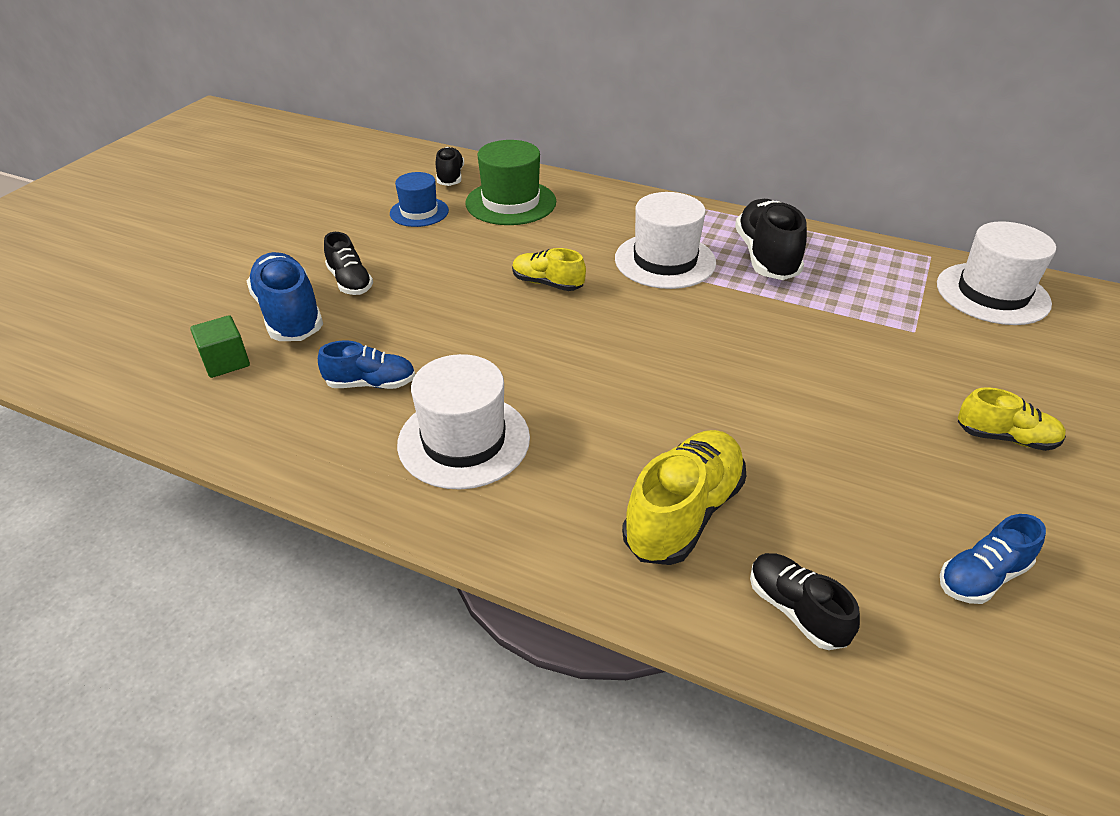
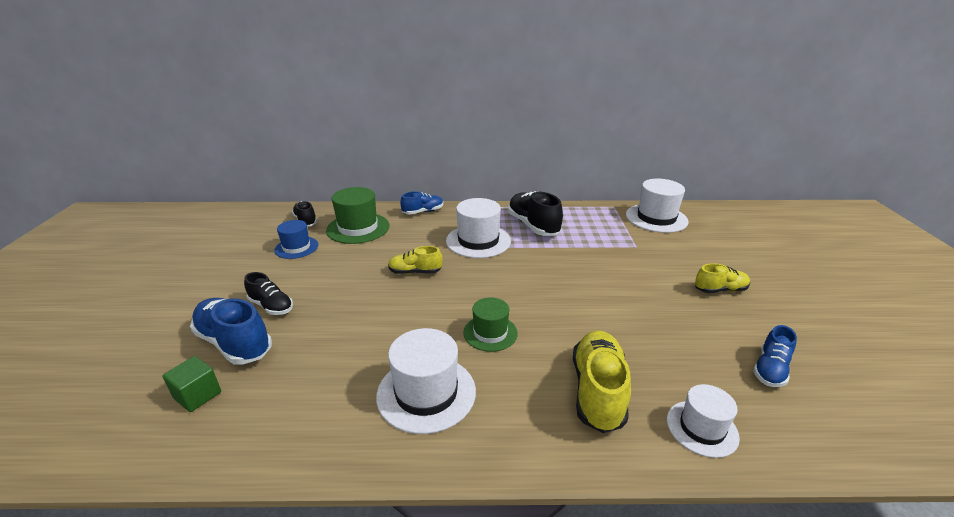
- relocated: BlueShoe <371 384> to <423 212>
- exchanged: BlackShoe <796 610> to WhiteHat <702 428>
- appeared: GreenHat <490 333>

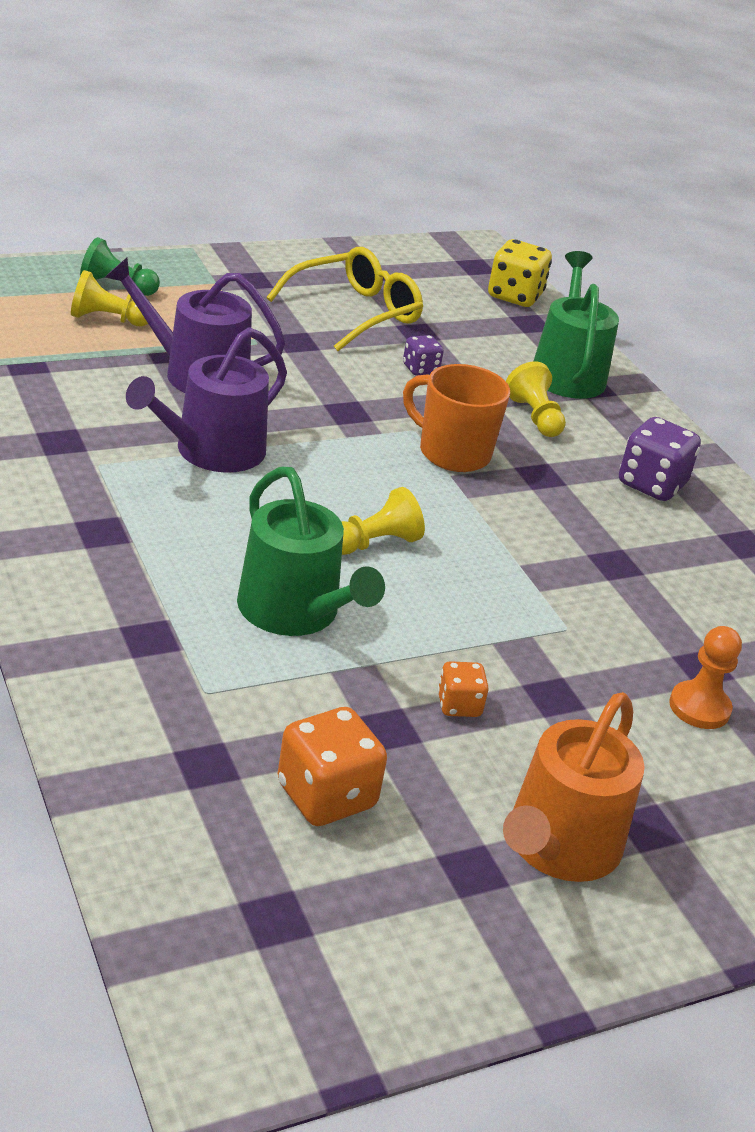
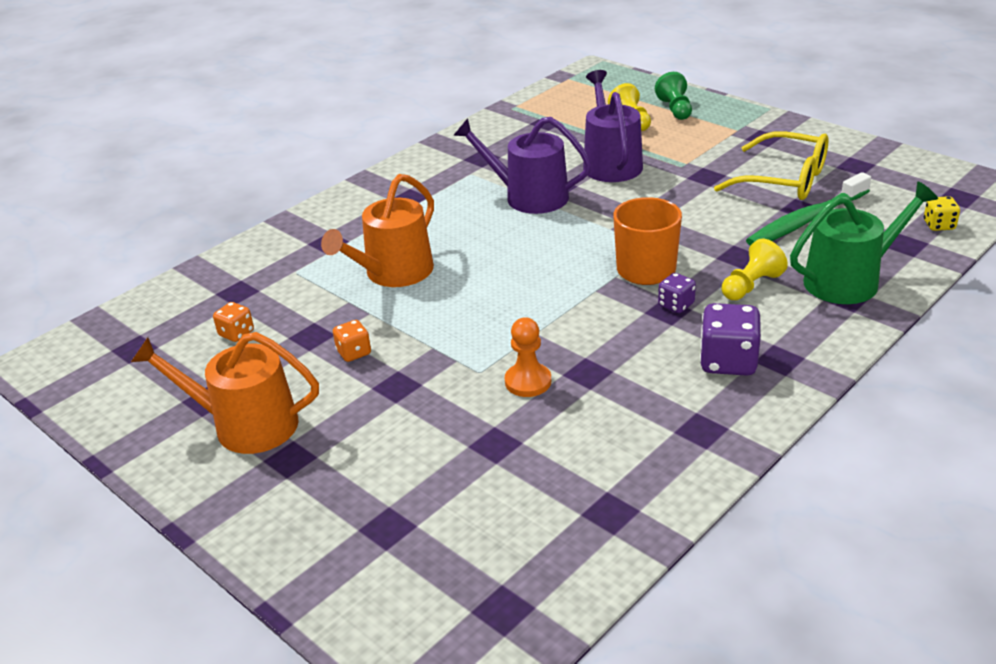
- colour: GreenWateringCan <295 612> to OrangeWateringCan <393 273>
- size: OrangeDice <326 796> = <236 333> x0.56
- missing: YellowPawn <374 543>
- relocated: PurpleDice <420 369> to <676 305>
- size: YellowDice <514 296> = <939 225> x0.56
- relocated: OrangePawn <699 707> to <528 382>
- appeared: GreenToothbrush <806 220>

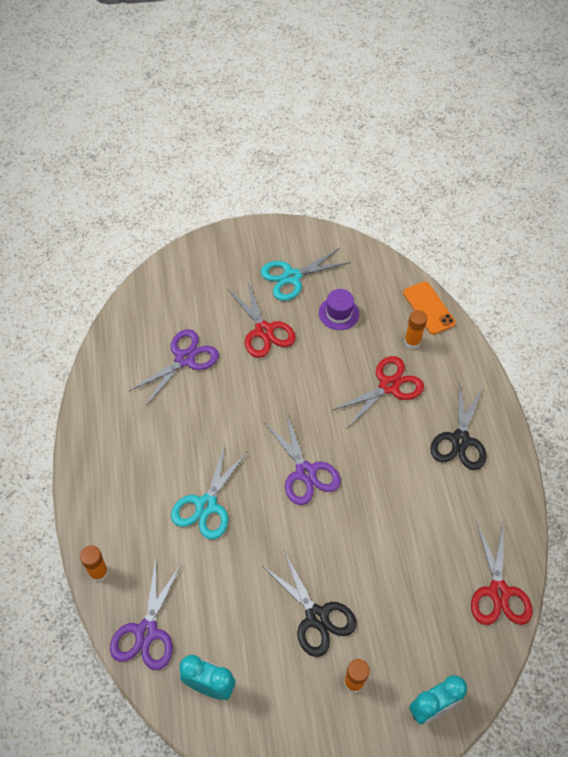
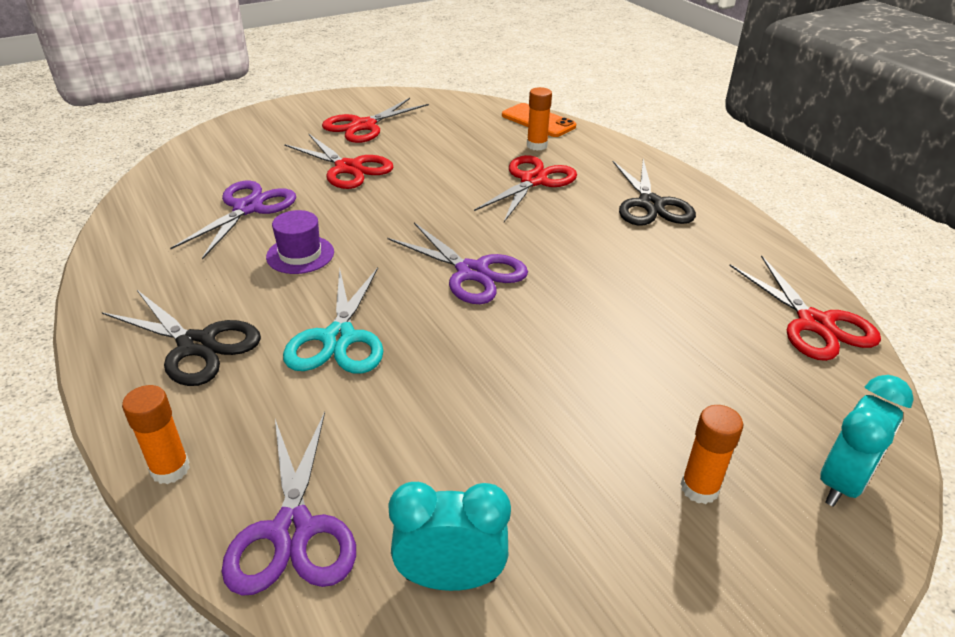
- colour: TurquoiseScissors <291 277> to RedScissors <363 126>
- relocated: BlackScissors <316 617> to <196 345>
- relocated: PurpleHat <338 313> to <300 254>

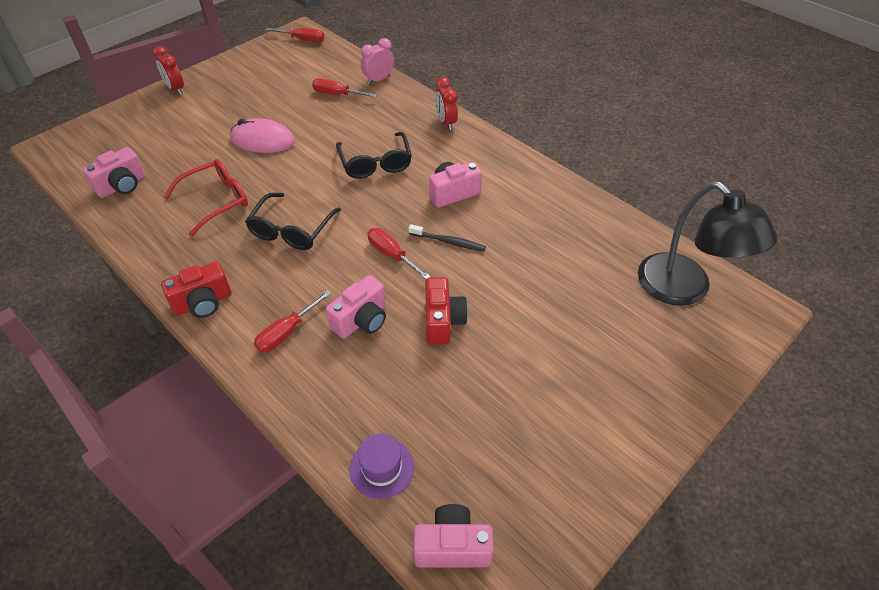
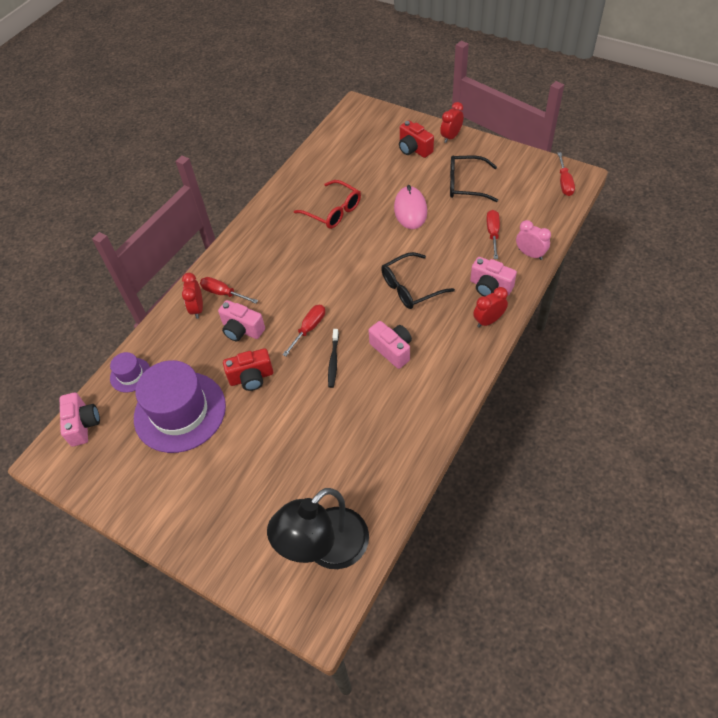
- relocated: PinkCamera <122 186> to <490 287>
- relocated: RedCamera <203 303> to <414 149>
- relocated: BlackGlasses <291 230> to <466 184>
- appeared: PurpleHat <180 411>
- appeared: RedClock <197 308>

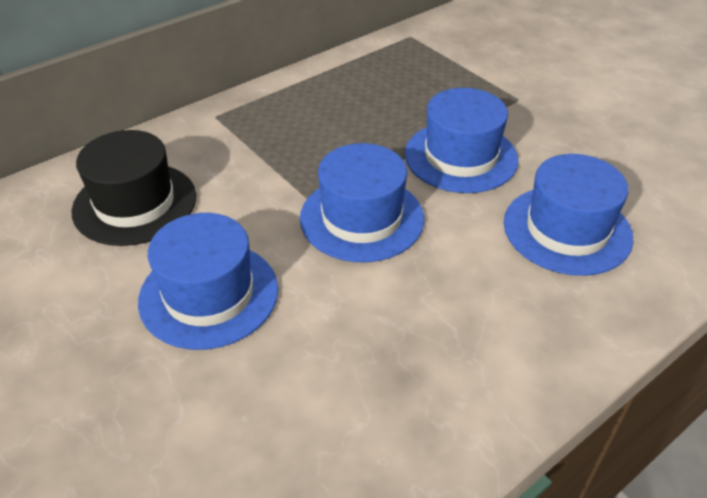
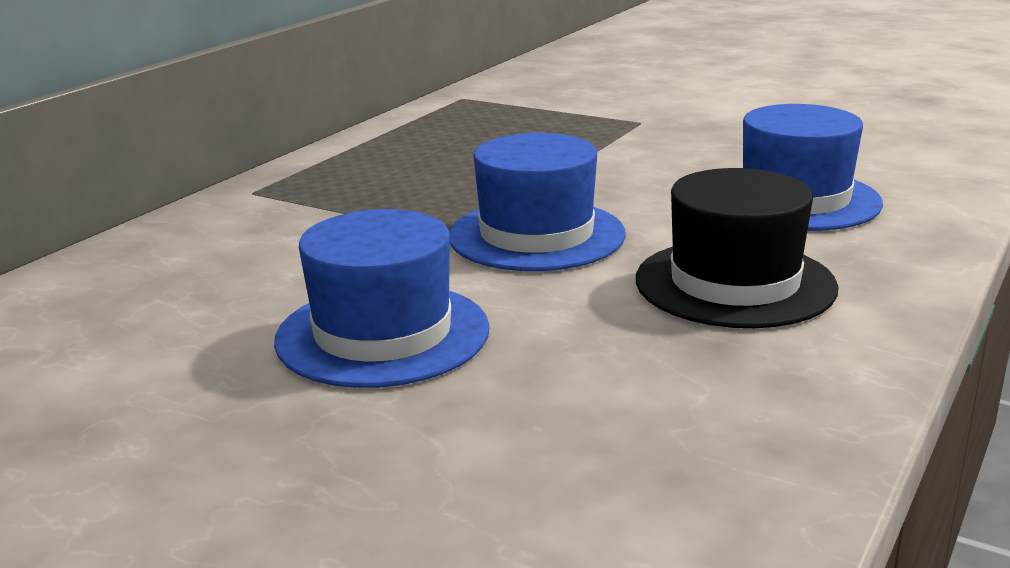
- relocated: BlackHat <135 203> to <734 283>
- missing: BlueHat <461 157>

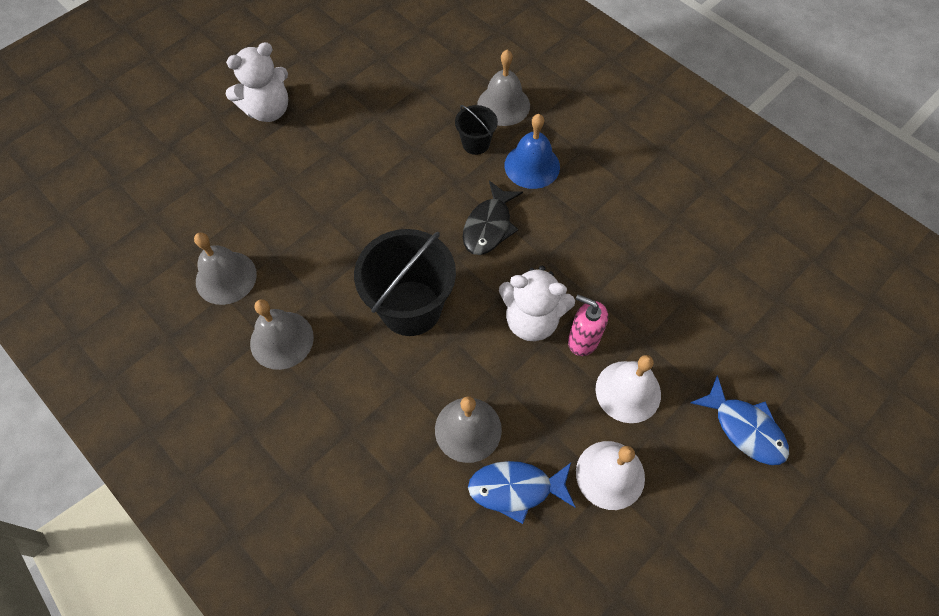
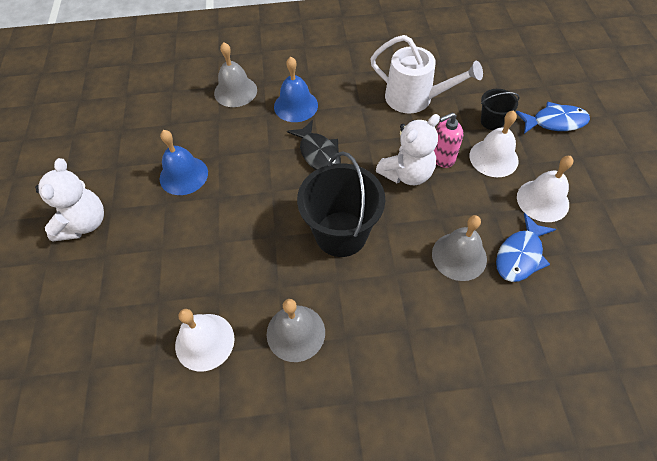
- colour: GreyBell <226 277> to WhiteBell <204 341>
- relocated: BlackBucket <476 143> to <492 121>
- appeared: BlueBell <183 175>
- appeared: WhiteWateringCan <414 98>

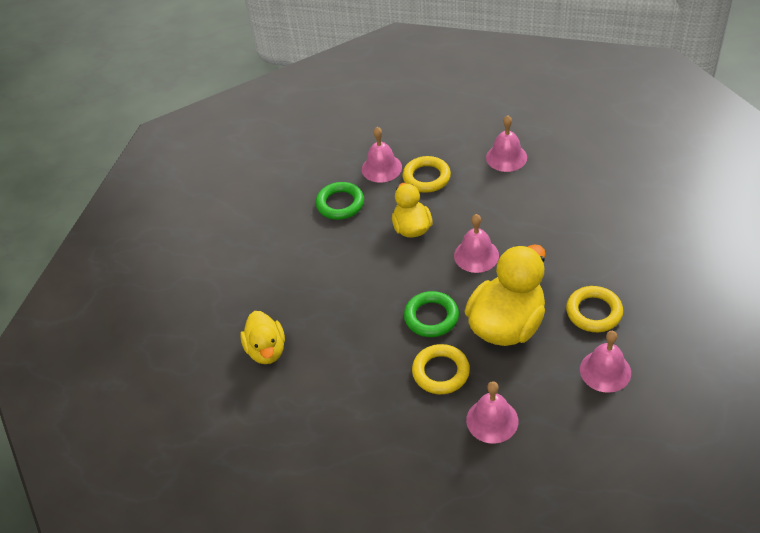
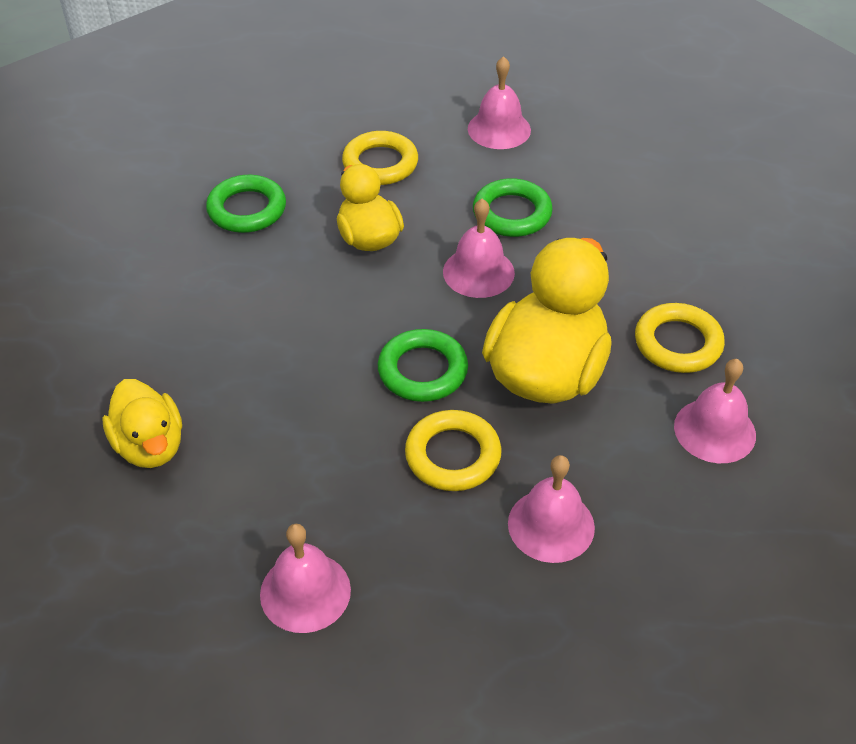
- relocated: PinkBell <381 168> to <305 592>
- appeared: GreenRing <512 213>

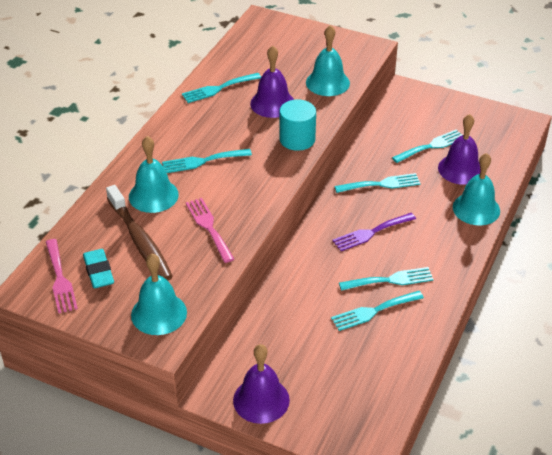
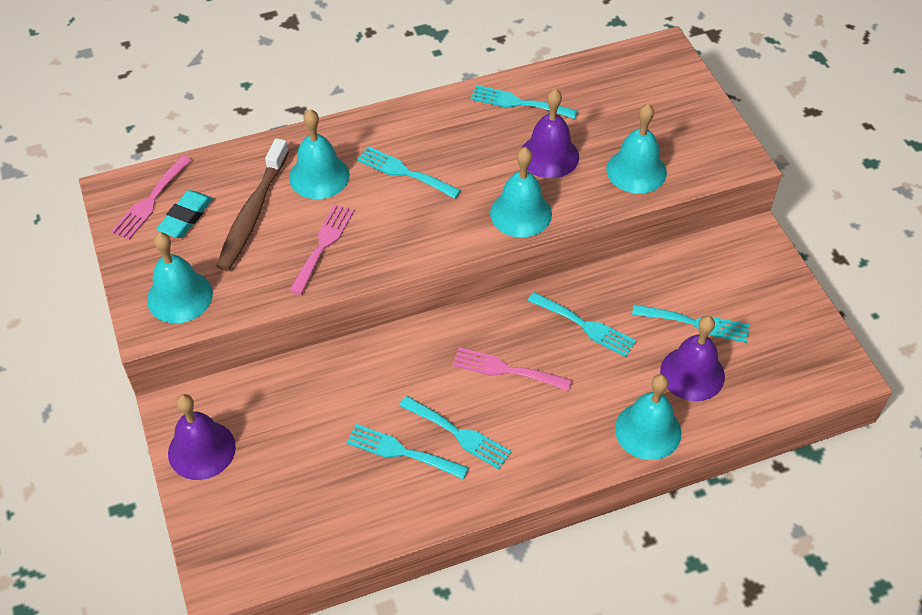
- exchanged: TurquoiseCylinder <297 139> to TurquoiseBell <521 213>
- colour: PurpleFork <371 233> to PinkFork <505 370>

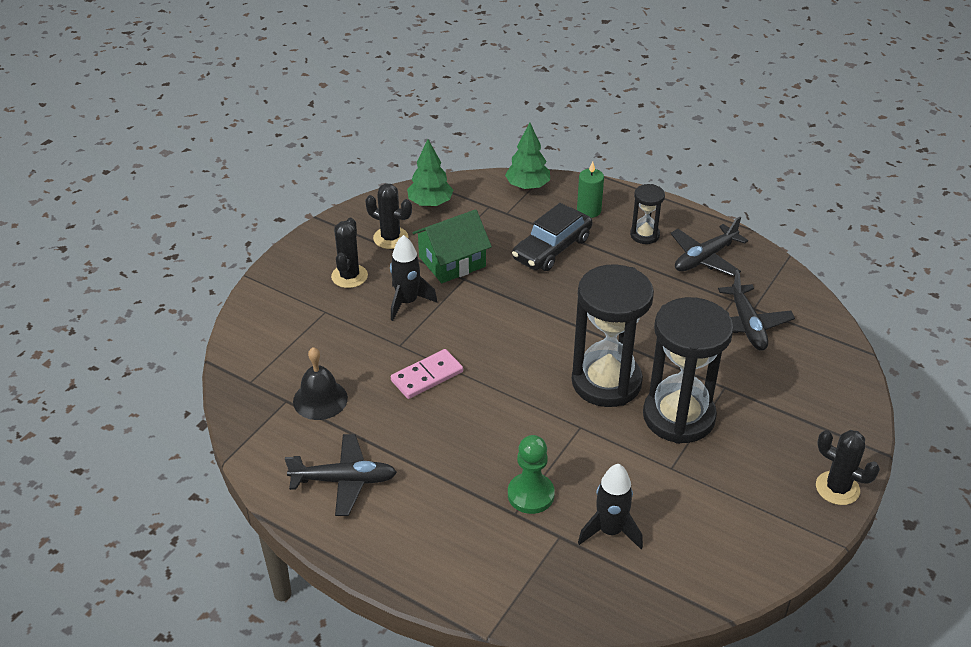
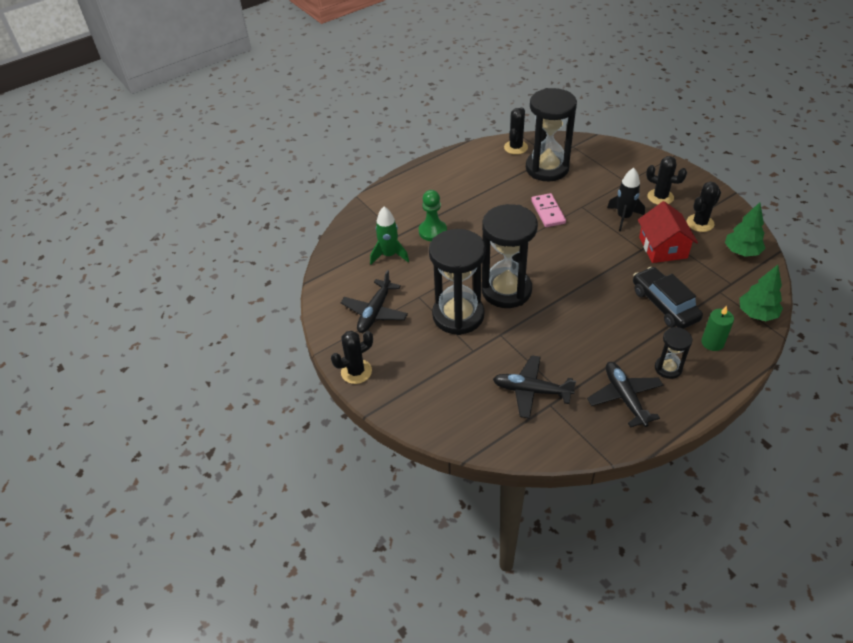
- relocated: BlackPlane <344 481> to <375 312>
- exchanged: BlackBell <320 399> to BlackHourglass <547 168>
- colour: GreenHouse <452 262> to RedHouse <663 247>
- colour: BlackRocket <610 531> to GreenRocket <389 255>
- appeared: BlackCactus <515 147>

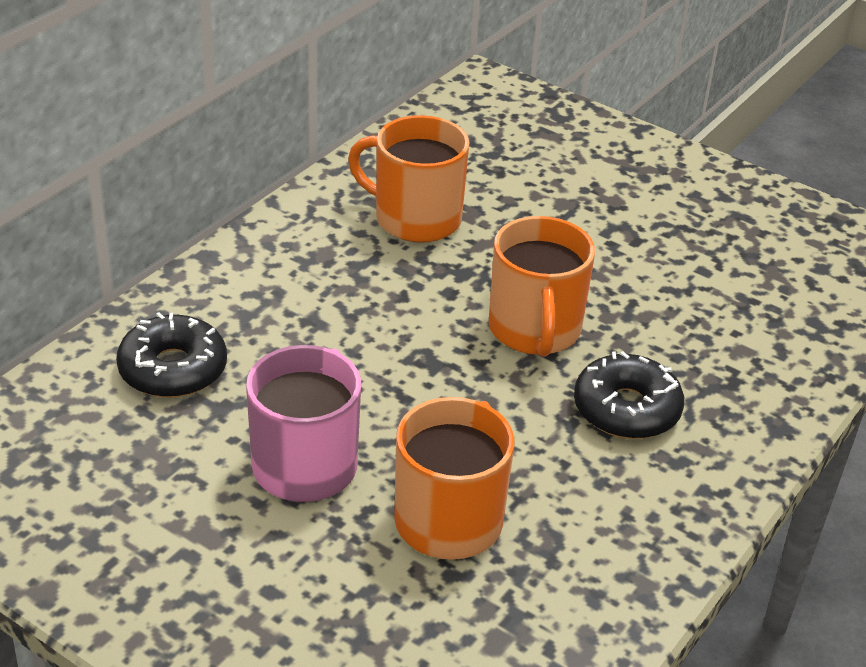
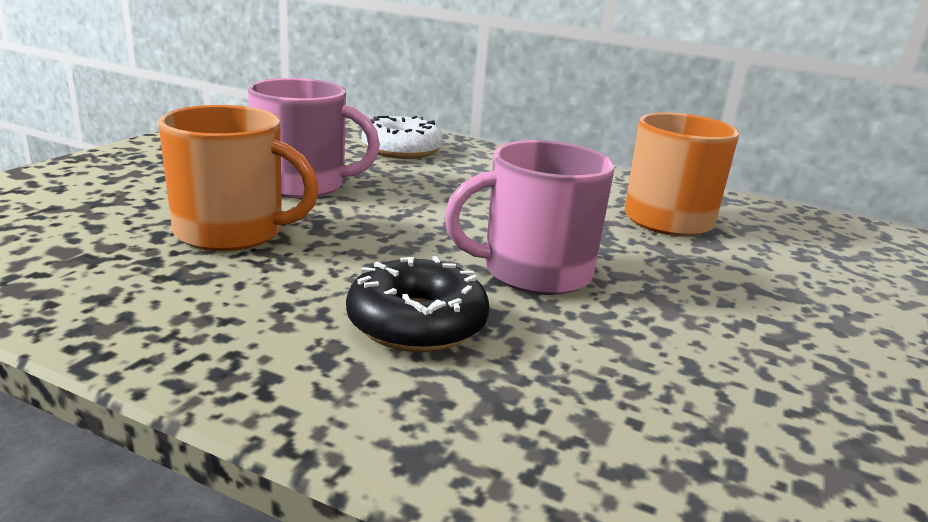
- colour: BlackDonut <173 369> to WhiteDonut <402 150>
- colour: OrangeMug <534 330> to PinkMug <534 272>

